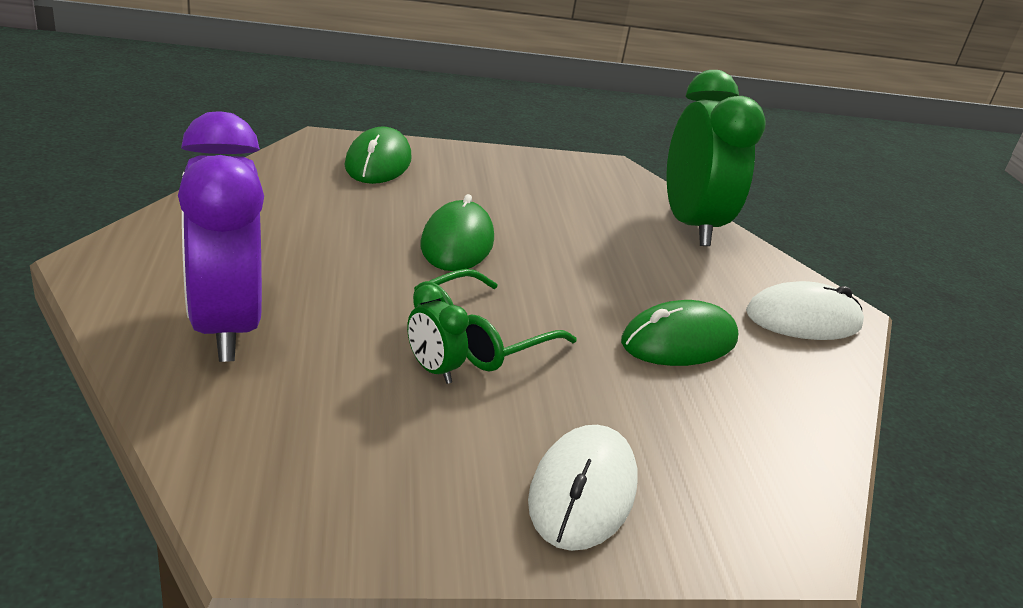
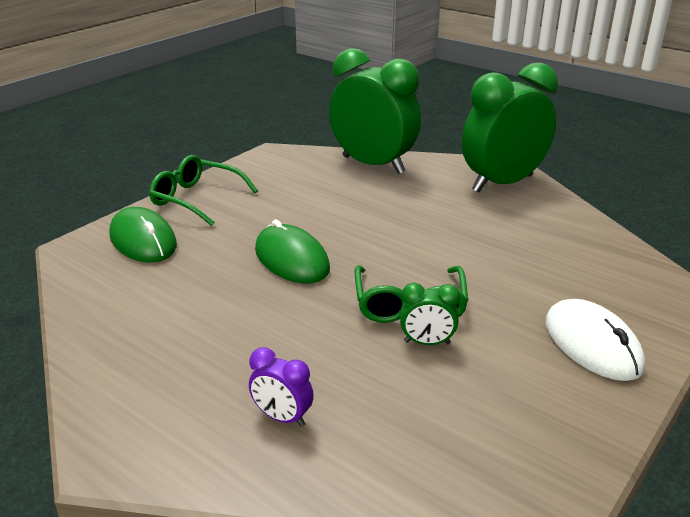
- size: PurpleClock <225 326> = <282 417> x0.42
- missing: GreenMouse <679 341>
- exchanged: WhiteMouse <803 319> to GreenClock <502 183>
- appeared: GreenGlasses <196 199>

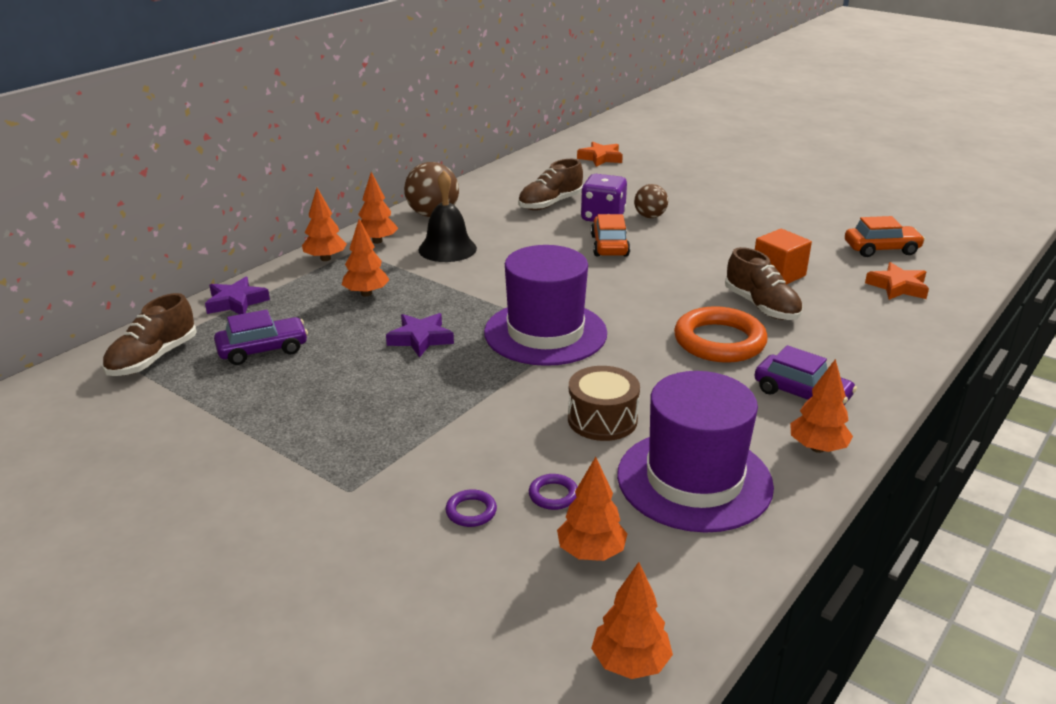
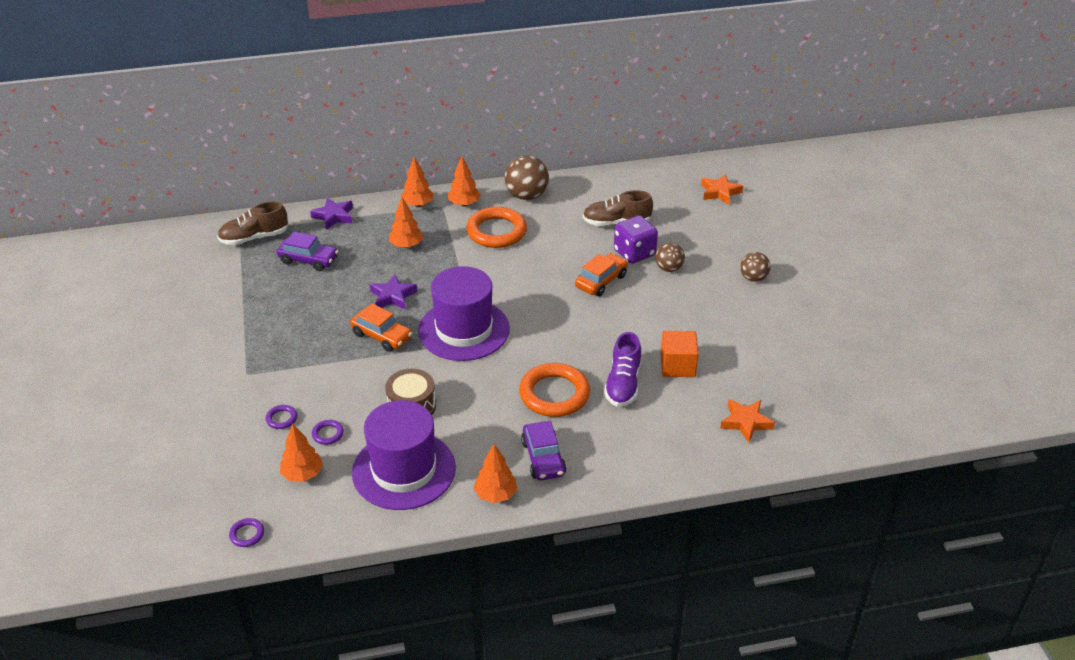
- exchanged: BlackBell <447 249> to OrangeRing <496 231>
- exchanged: OrangeTree <630 663> to PurpleRing <247 534>
- colour: BrownShoe <761 306> to PurpleShoe <623 384>
- relocated: OrangeCar <881 249> to <382 336>
- appeared: BrownBall <753 278>

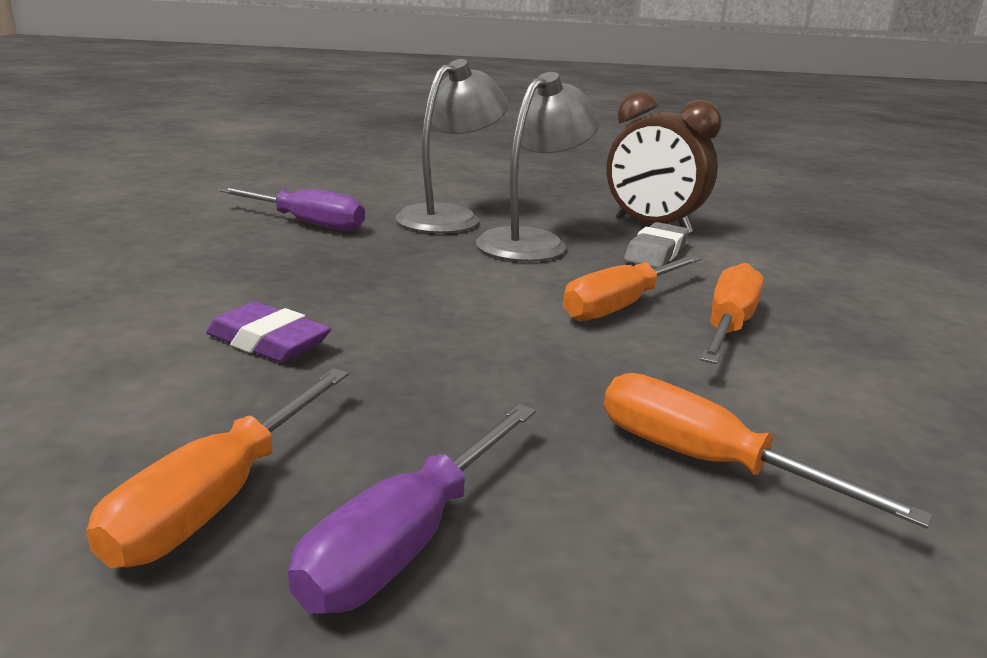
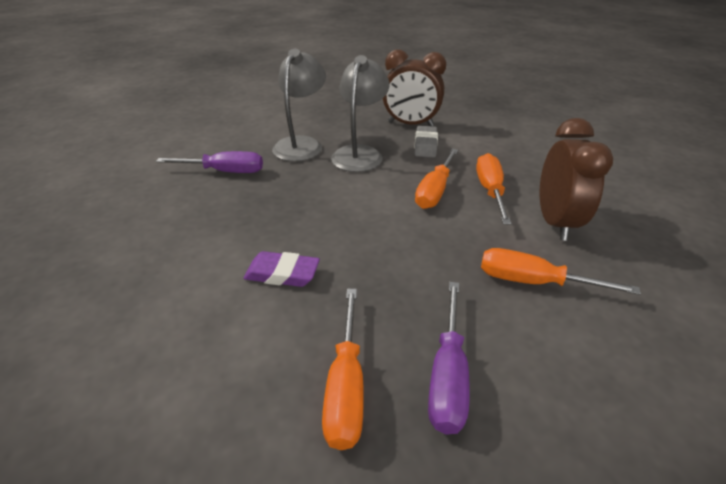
- appeared: BrownClock <555 222>

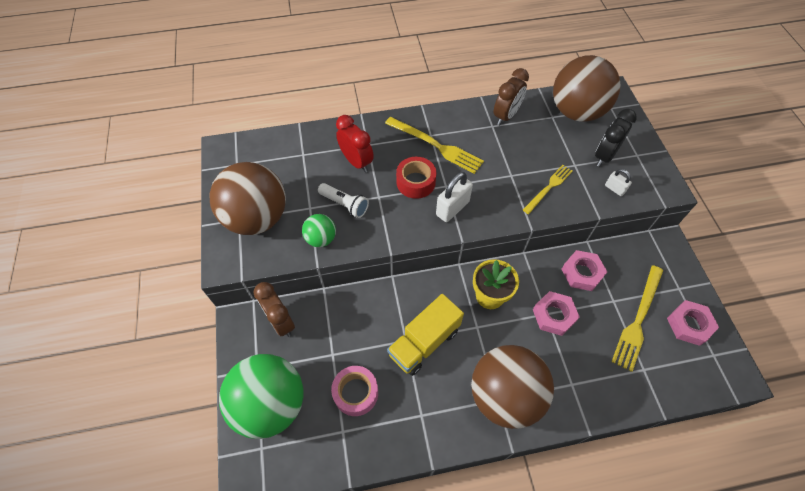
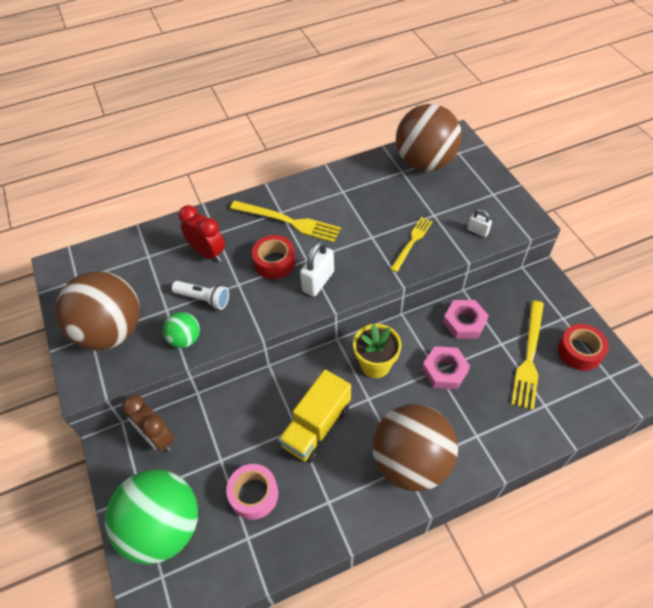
- missing: BrownClock <506 116>
- missing: BlackClock <604 156>
- exchanged: PinkNut <689 324> to RedTape <579 351>

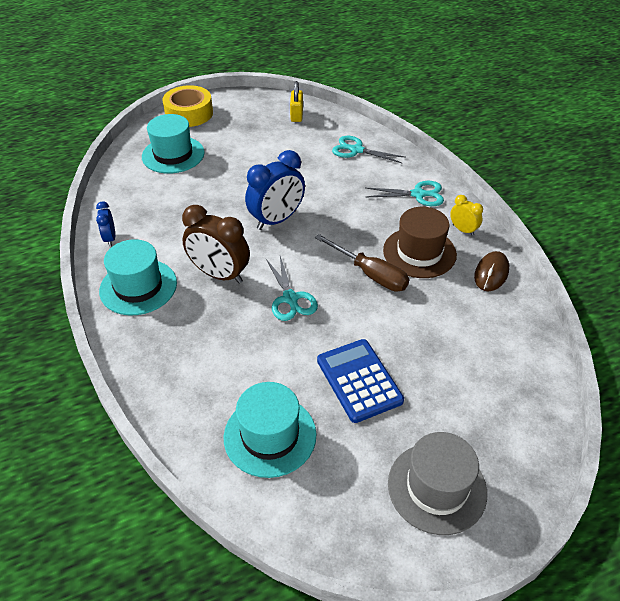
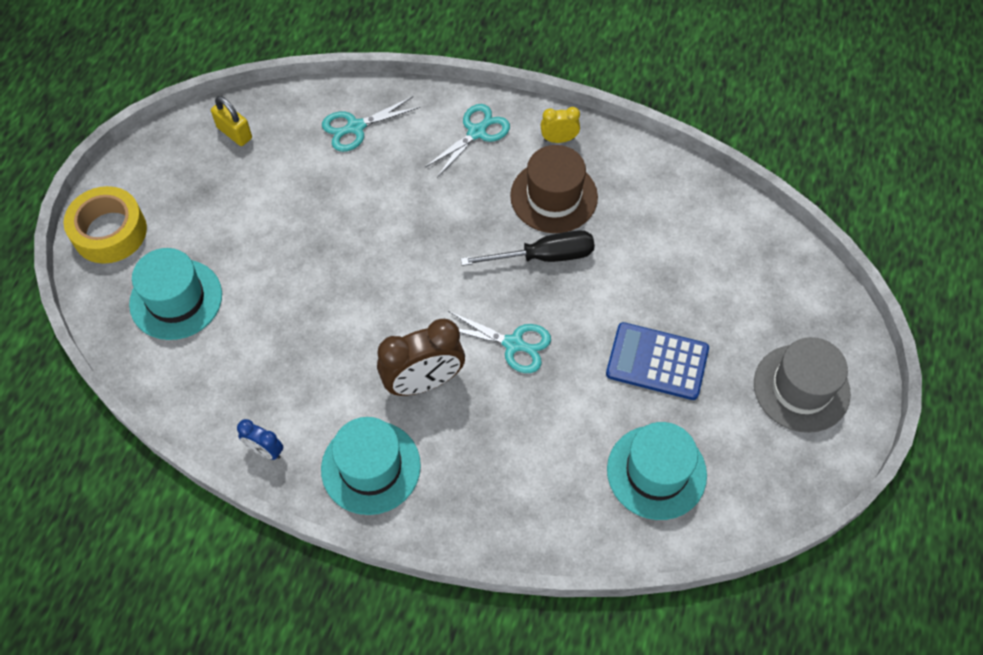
- missing: BlueClock <277 220>
- colour: BrownScrewdriver <370 274> to BlackScrewdriver <543 256>
- missing: BrownMouse <491 273>

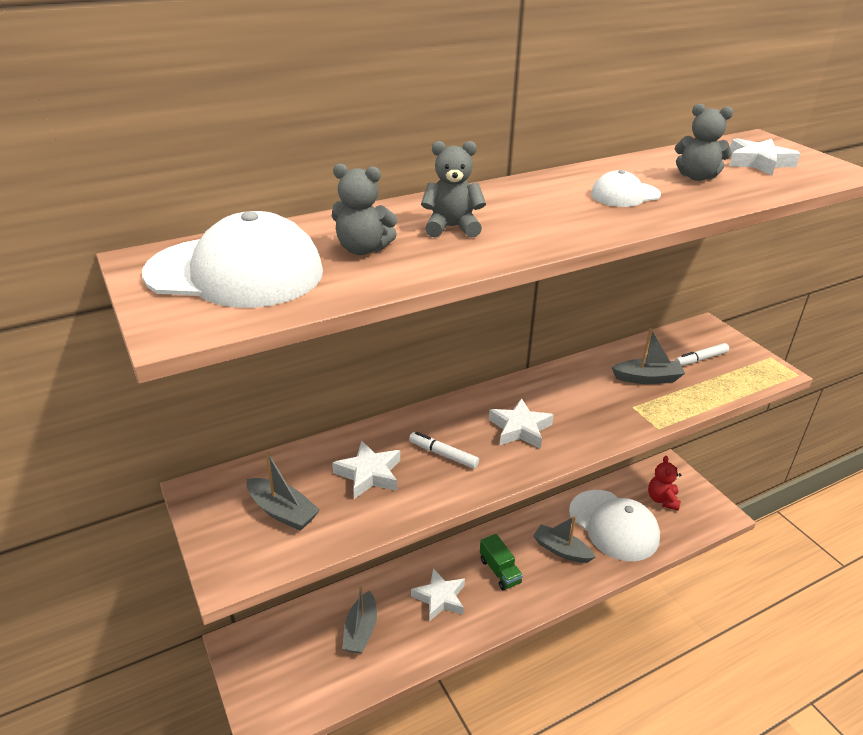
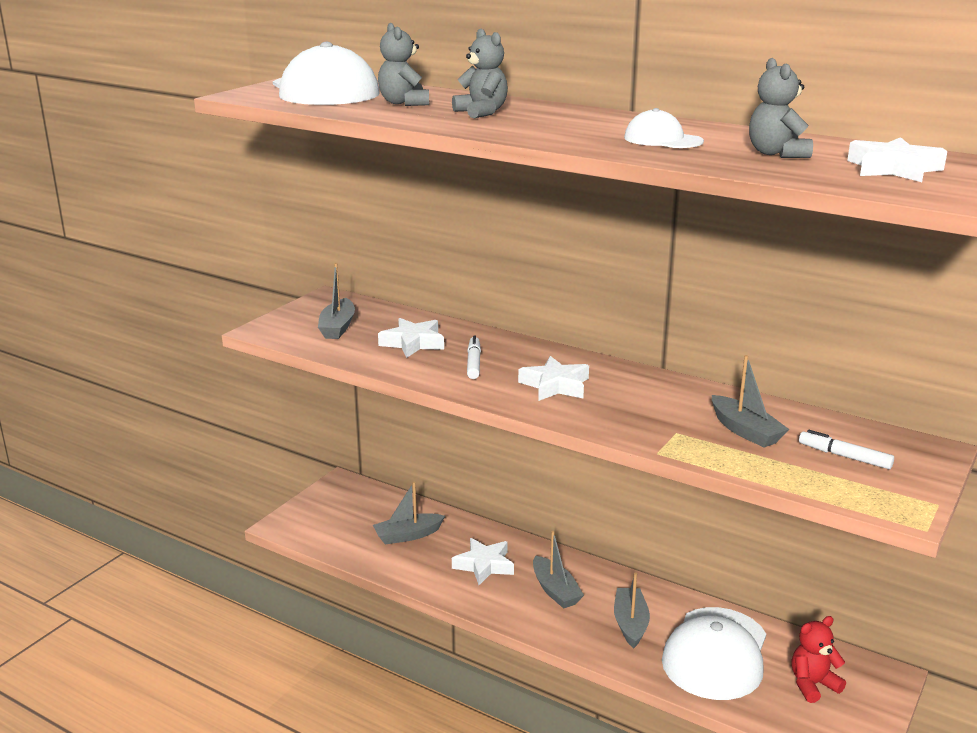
- exchanged: GreenTruck <499 571> to GreyBoat <555 590>

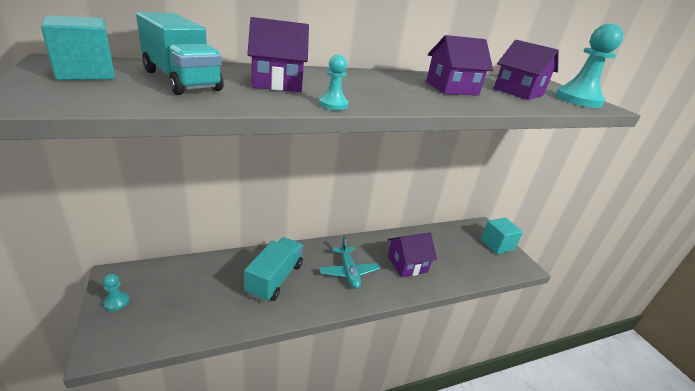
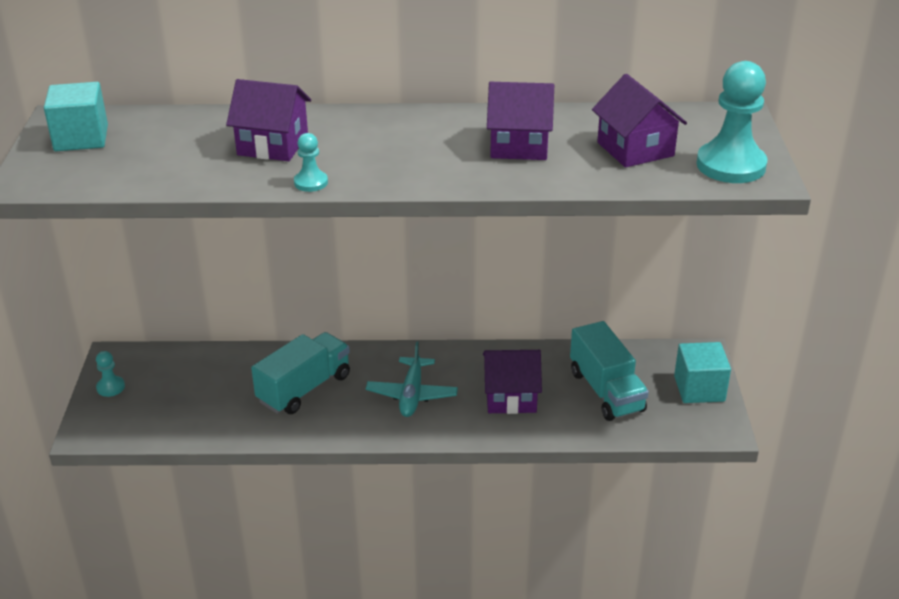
- relocated: TurquoiseTruck <181 80> to <606 391>

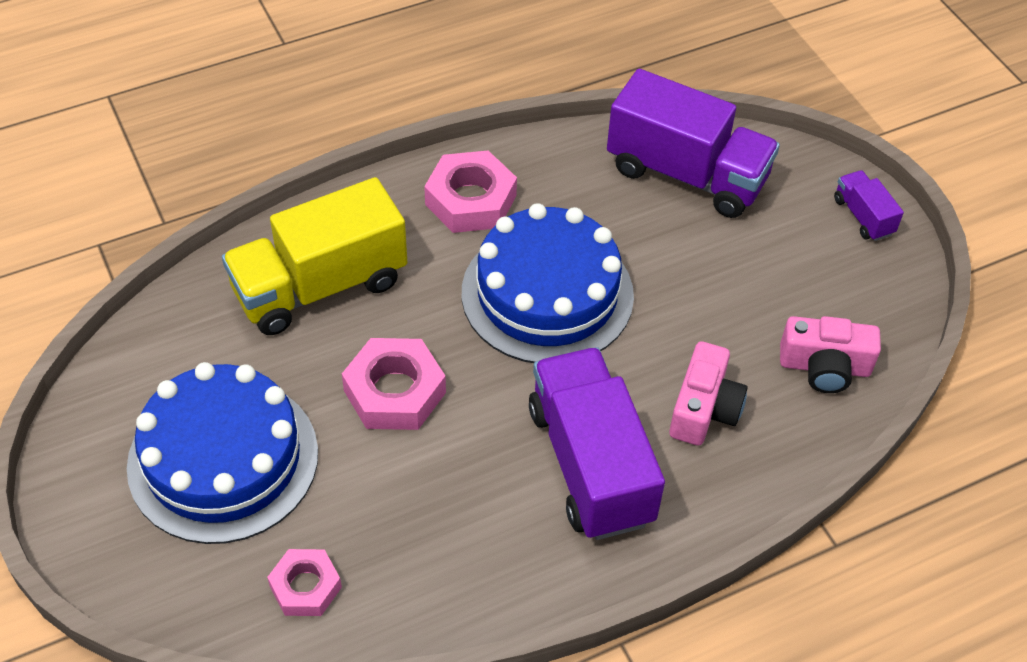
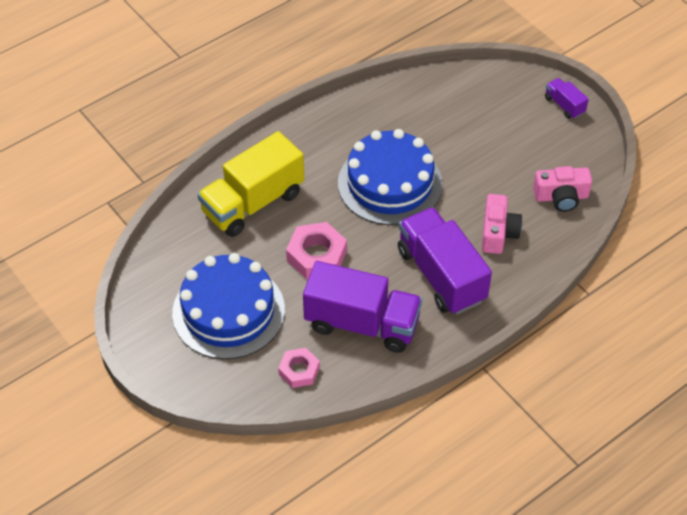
- missing: PinkNut <471 200>
- relocated: PurpleTruck <686 174> to <362 323>

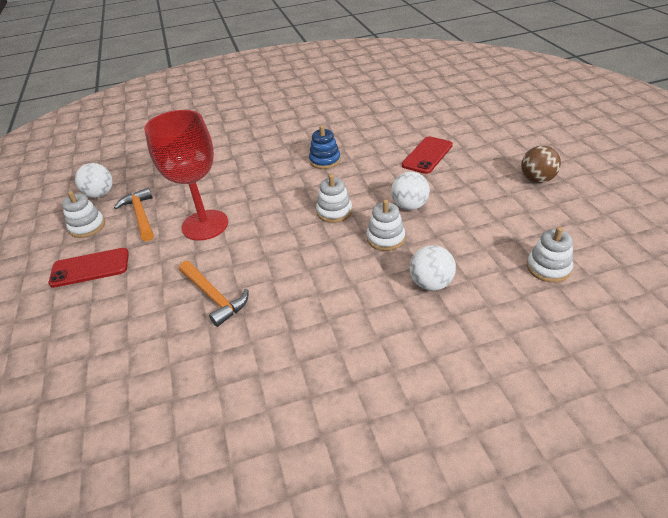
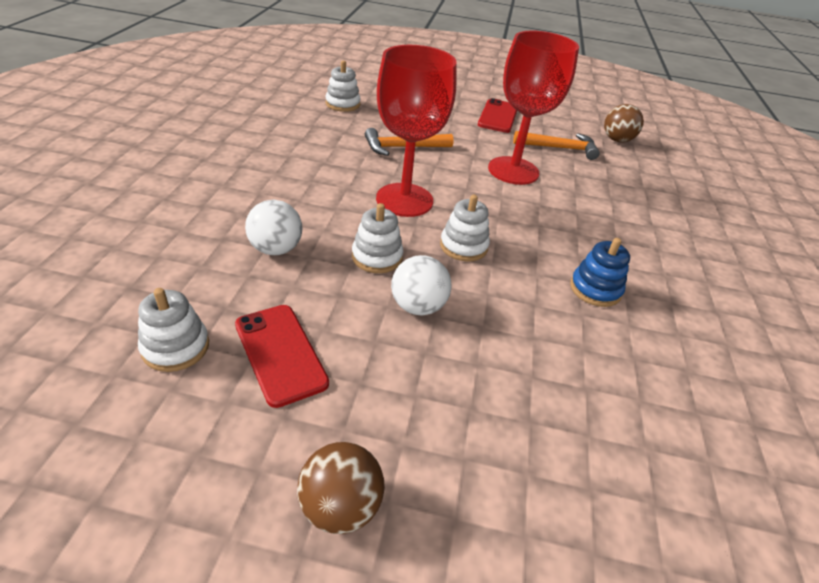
- relocated: WhiteStackingToy <87 227> to <342 104>
- colour: WhiteBall <100 194> to BrownBall <617 140>
- relocated: RedPhone <427 155> to <280 353>
- appeared: RedGoblet <404 200>

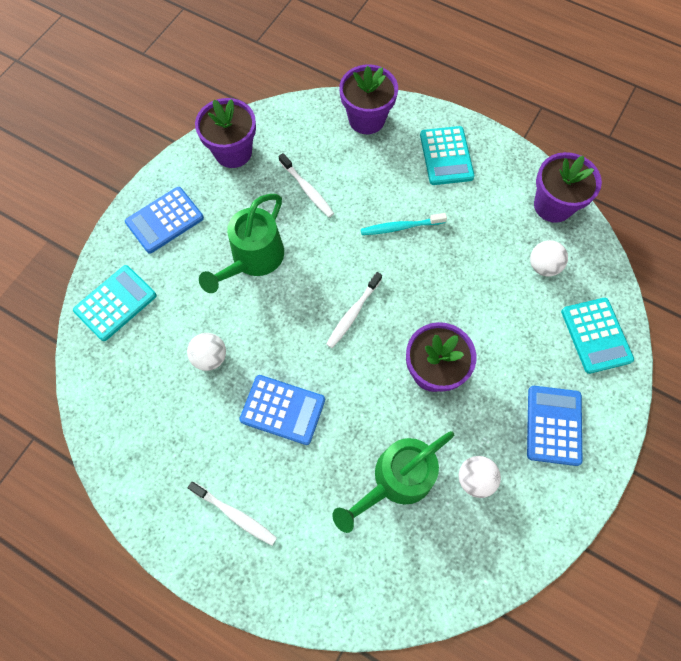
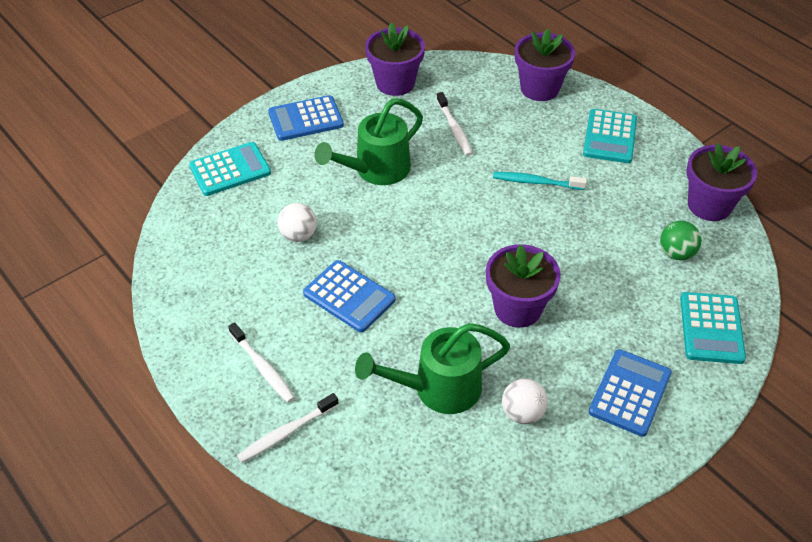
- relocated: WhiteToothbrush <353 313> to <286 433>
- colour: WhiteBall <543 266> to GreenBall <676 253>

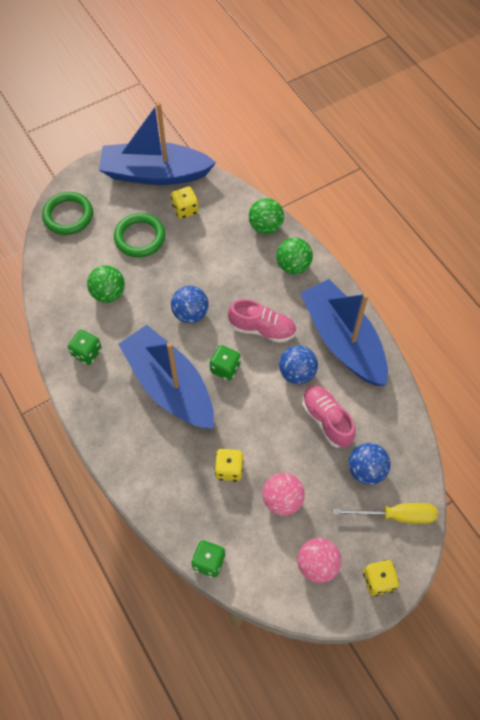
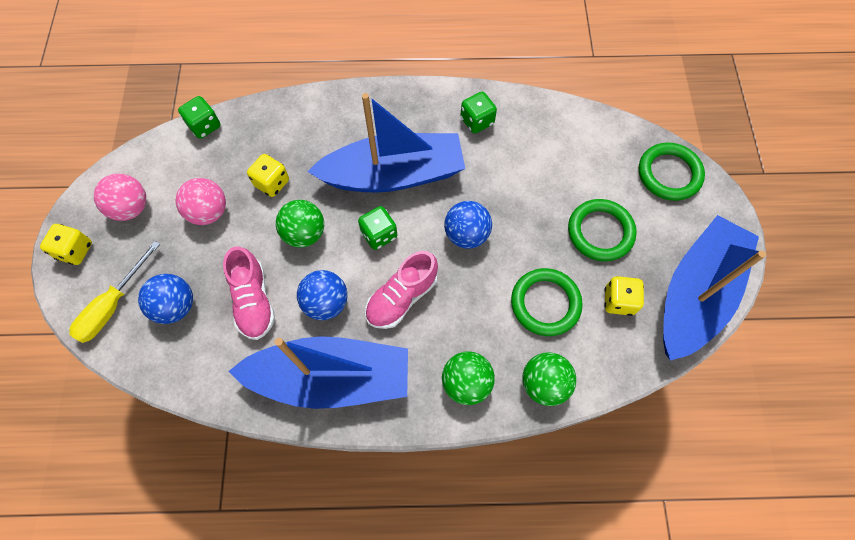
- relocated: GreenBall <108 293> to <304 233>
- spun: PinkShoe <326 420> = <254 300> 75 degrees clockwise
- appeared: GreenRing <545 303>

